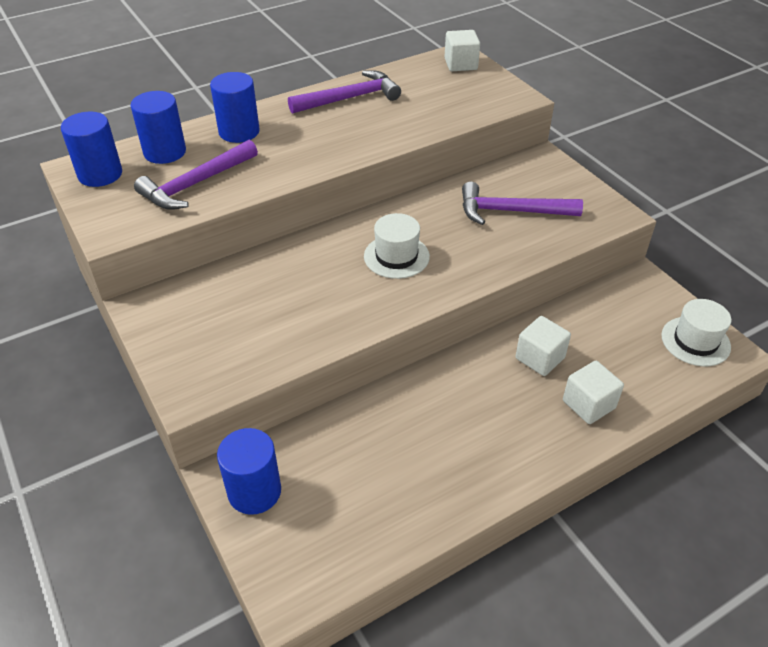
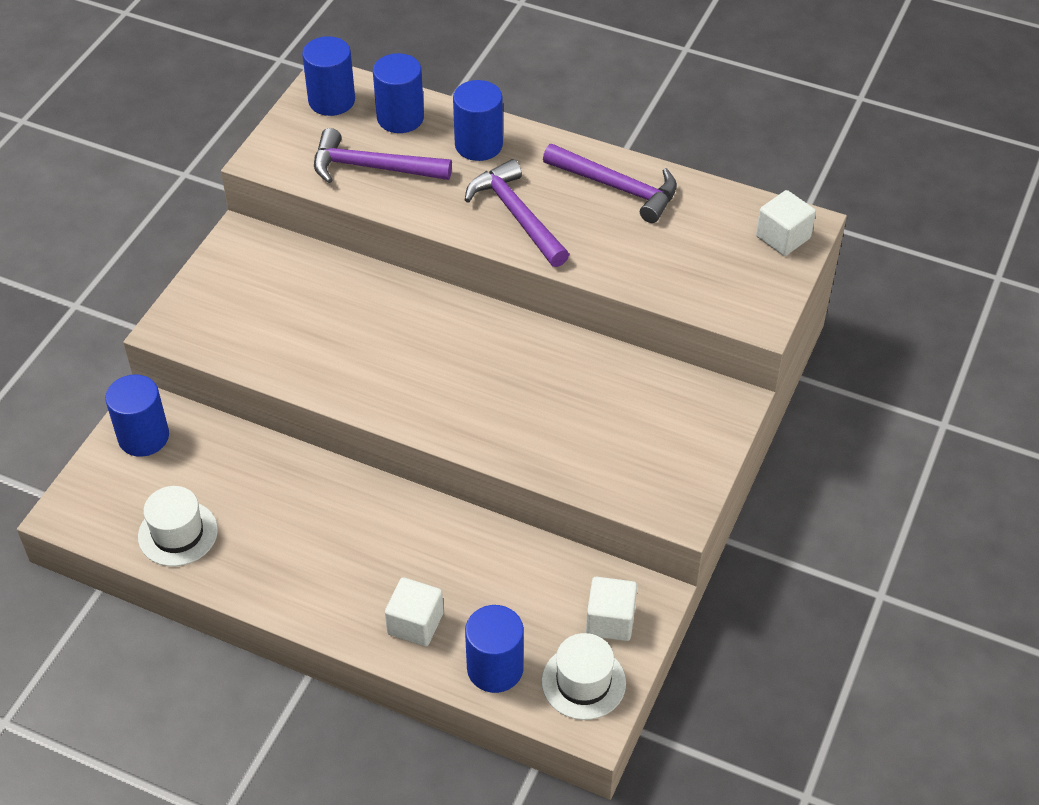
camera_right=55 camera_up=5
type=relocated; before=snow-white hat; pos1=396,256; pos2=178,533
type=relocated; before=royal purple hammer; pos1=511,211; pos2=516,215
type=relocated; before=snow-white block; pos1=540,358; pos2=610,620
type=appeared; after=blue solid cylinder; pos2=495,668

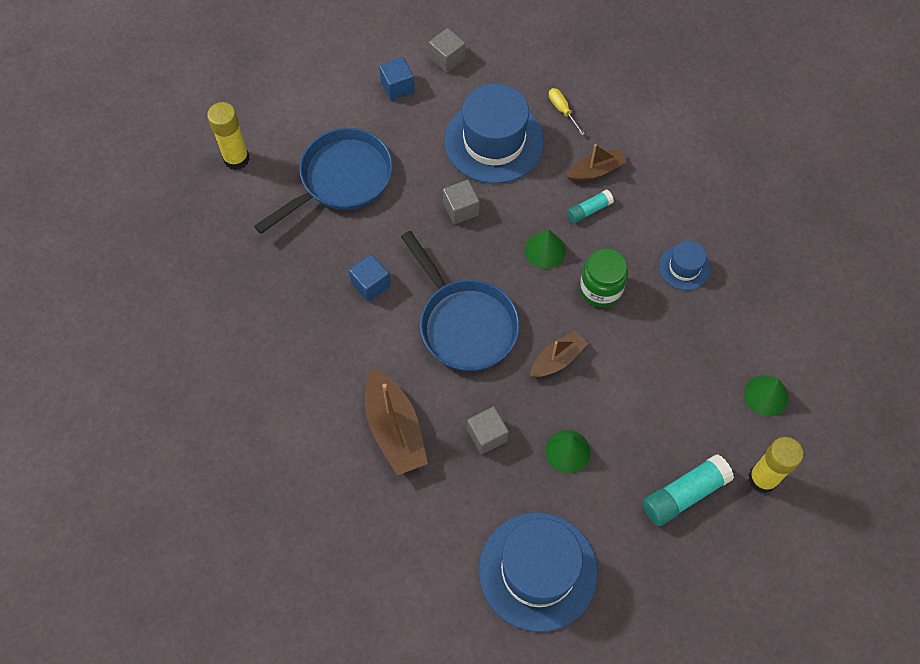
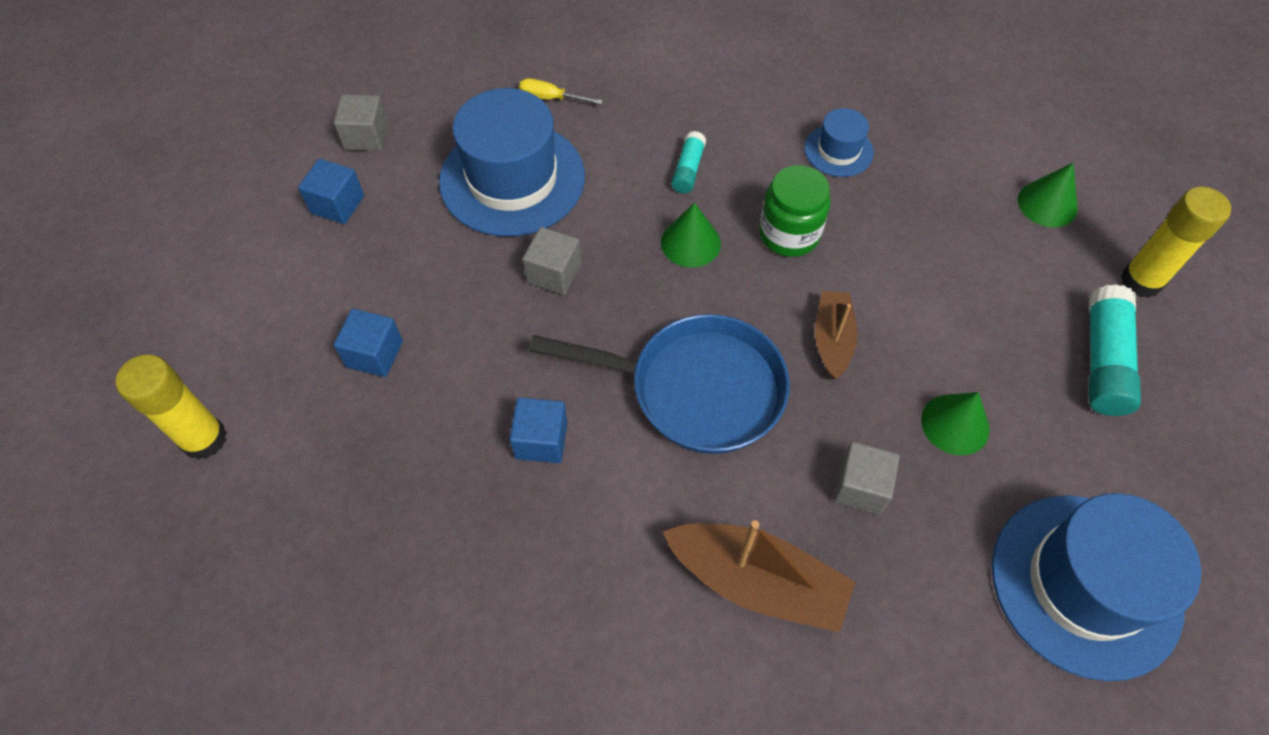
camera_right=-45 camera_up=-5
type=exchanged; before=blue skillet; after=blue block; pos1=341,180; pos2=374,354
type=missing; before=russet sailboat; pos1=595,171

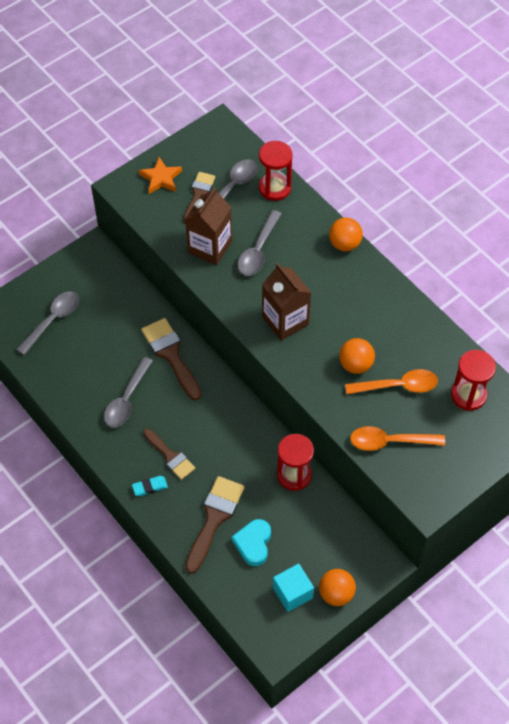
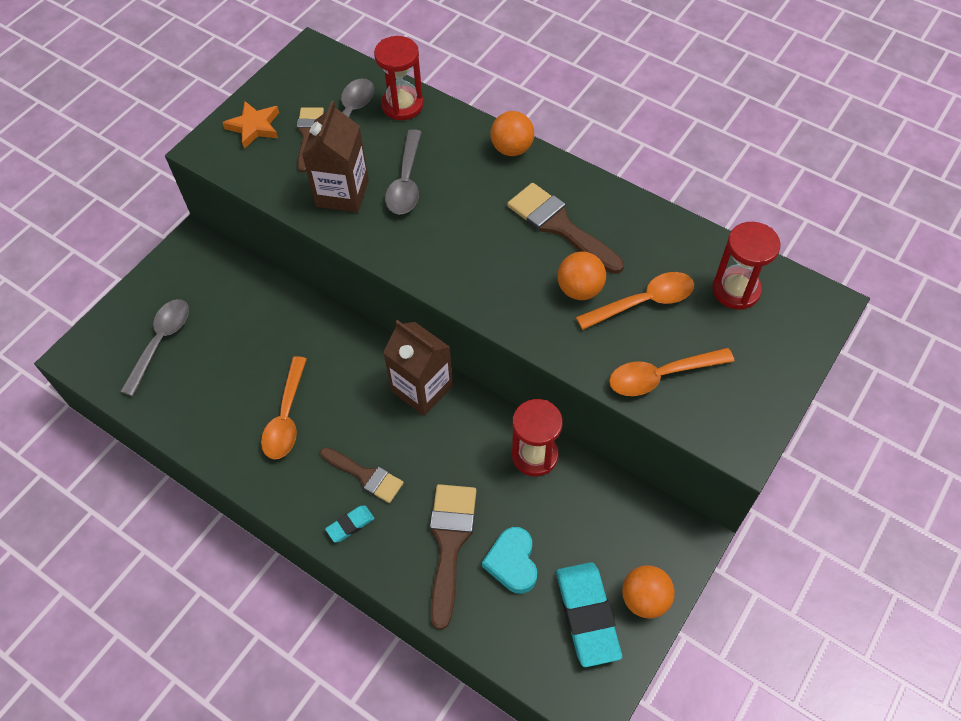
camera_right=-15 camera_up=0
type=colour; before=gray tablespoon; after=orange tablespoon; pos1=127,399; pos2=286,417
type=relocated; before=russet brush; pos1=171,355; pos2=559,226
type=relocated; before=russet juice carton; pos1=285,321; pos2=422,388
type=exchanged; before=aqua block; after=aqua eraser; pos1=292,593; pos2=587,615

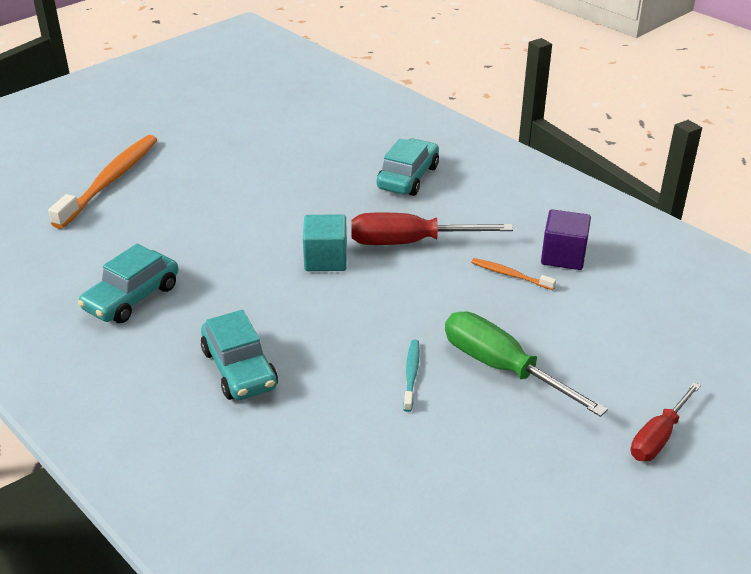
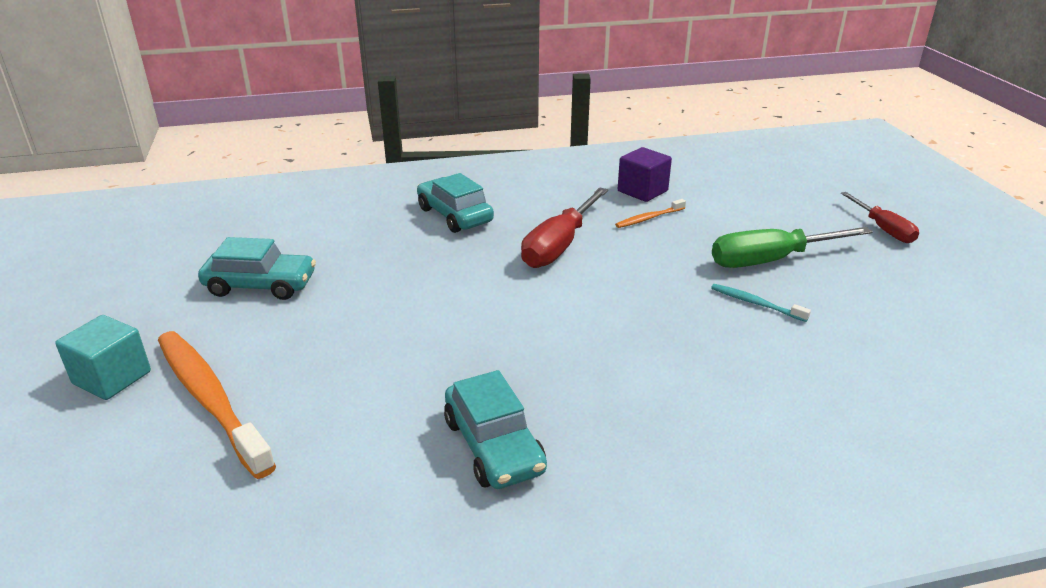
camera_right=-60 camera_up=-5
type=relocated; before=aqua car; pos1=239,369; pos2=261,285
type=relocated; before=aqua block; pos1=325,259; pos2=112,378

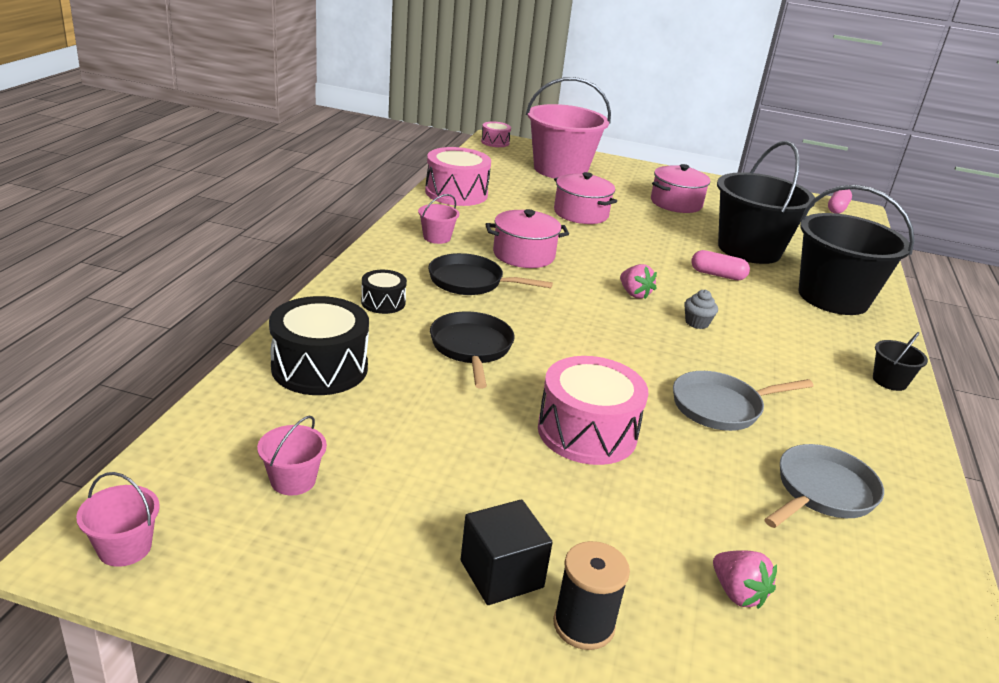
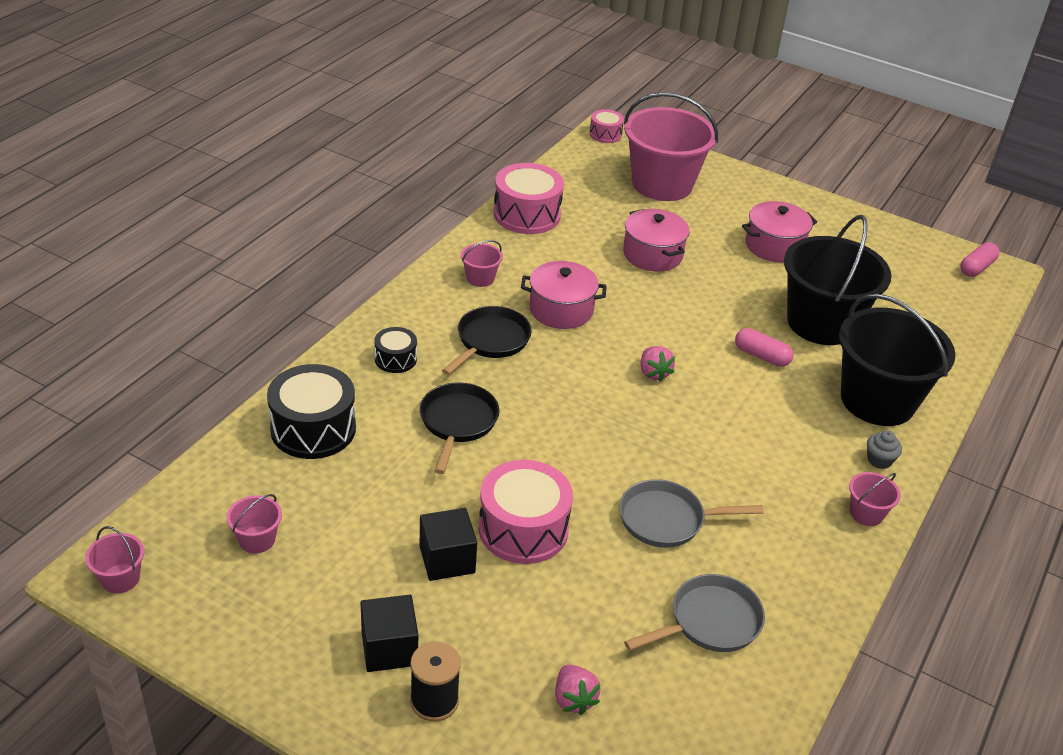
camera_right=15 camera_up=10
type=spun; before=jet-black skillet; pos1=470,282; pos2=490,341; turn=90
type=relocated; before=gray fairy cake; pos1=697,323; pos2=879,460
type=colour; before=jet-black pail; after=rosy pail; pos1=889,381; pos2=866,513
type=appeared; after=jet-black block; pos2=447,559

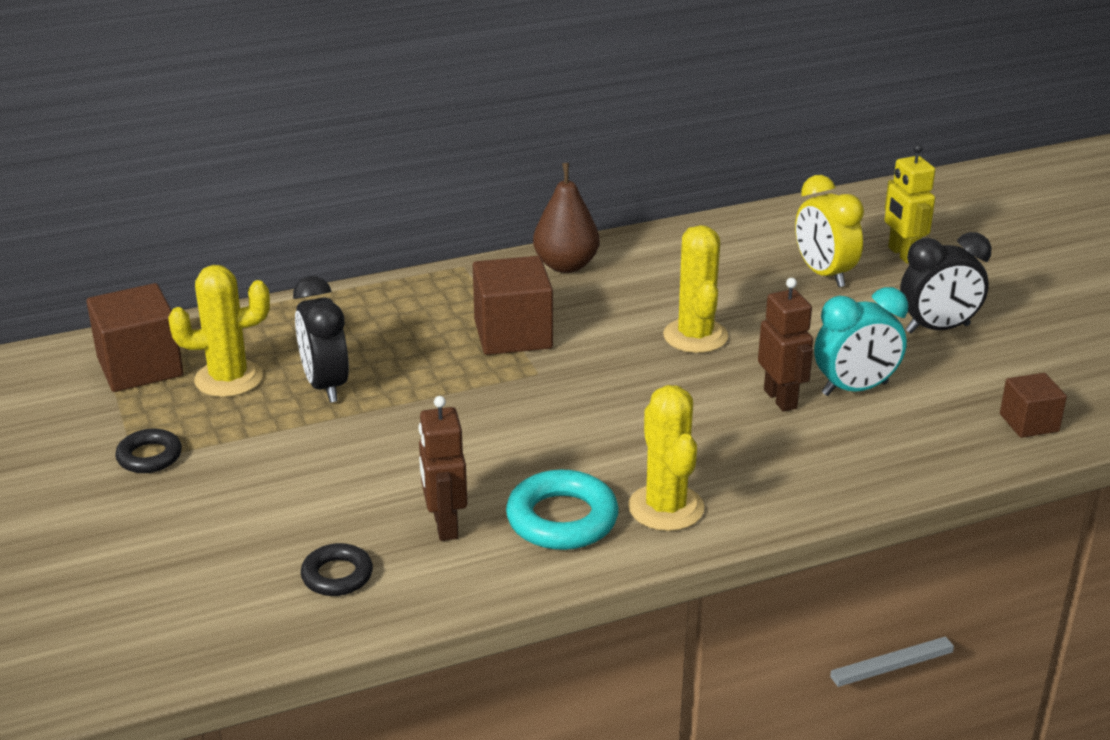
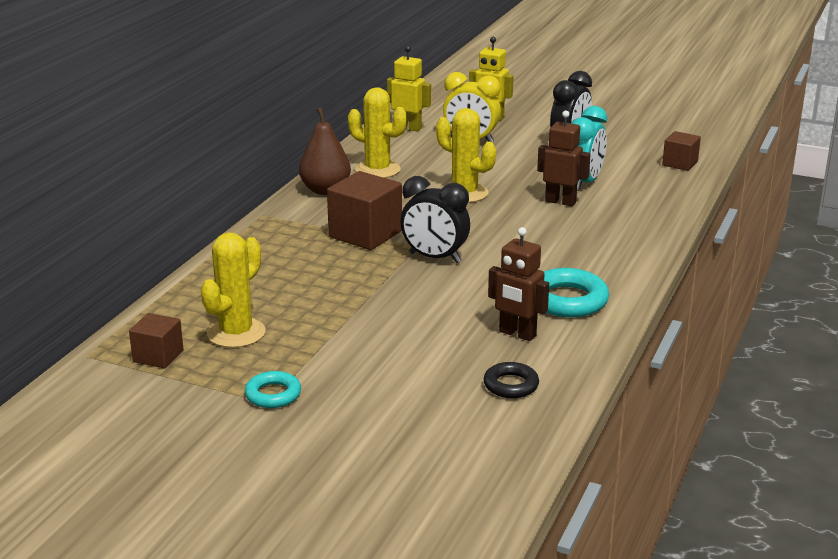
camera_right=-45 camera_up=-5
type=size; before=russet block; pos1=140,367; pos2=158,356; scale=0.58
type=colour; before=jet-black ring; after=aqua ring; pos1=149,456; pos2=273,394
type=relocated; before=jet-black clock; pos1=325,385; pos2=435,258
type=relocated; before=yellow cactus; pos1=666,508; pos2=377,170
type=appeared; after=yellow robot figure; pos2=408,128

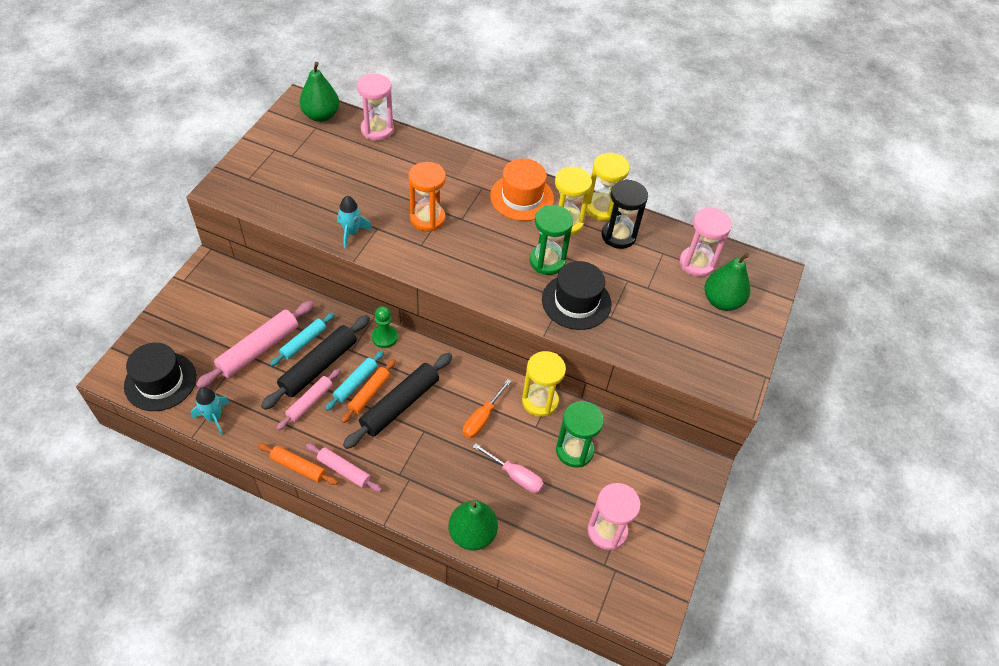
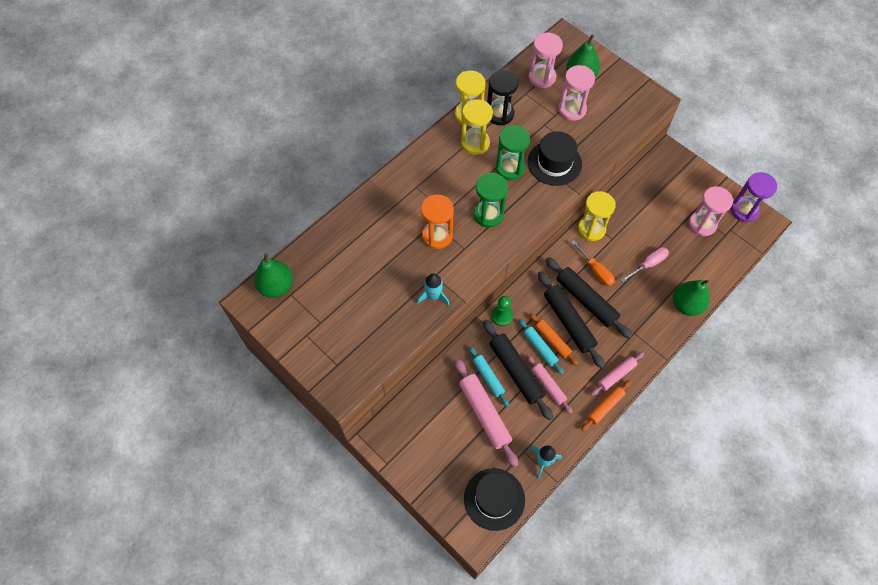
camera_right=-65 camera_up=10
type=relocated; before=rosy sand timer; pos1=377,130; pos2=572,109
type=missing; before=orange hat; pos1=522,197
type=relocated; before=leaf-green sand timer; pos1=574,450; pos2=488,214
type=appeared; after=jet-black rolling pin; pos2=586,300
type=appeared; after=royal purple sand timer; pos2=744,210

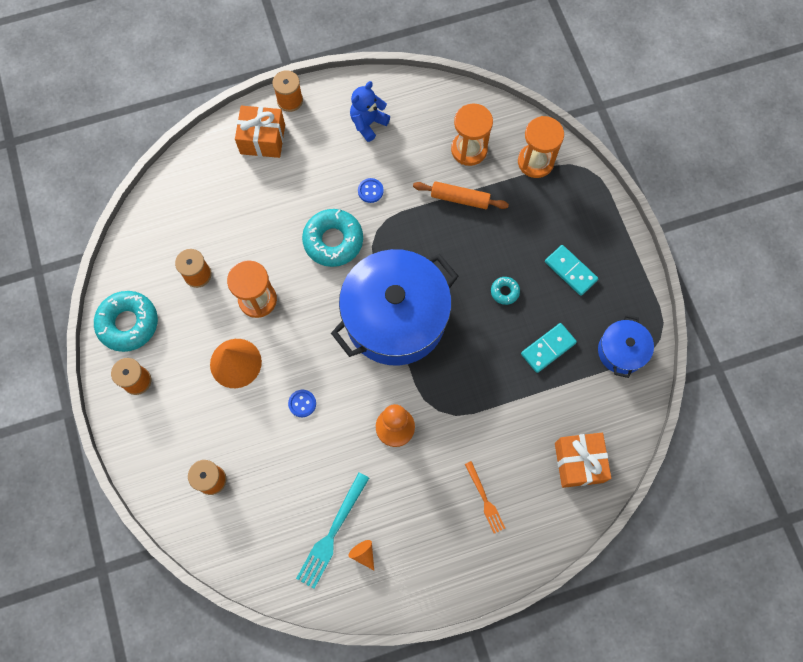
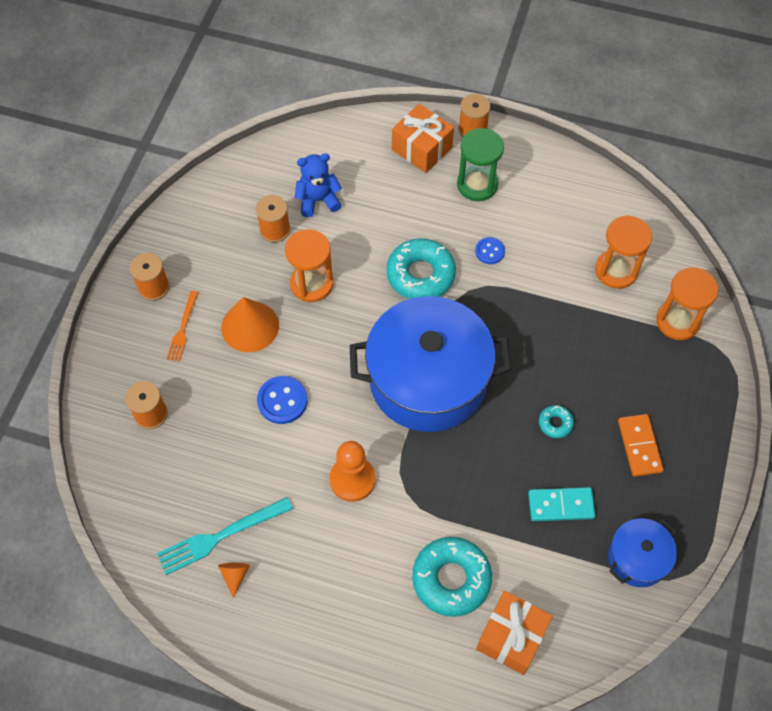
camera_right=35 camera_up=-10
type=relocated; before=aqua doughnut; pos1=128,323; pos2=451,579
type=size; before=blue sewing button; pos1=302,403; pos2=282,401; scale=1.58
type=relocated; before=blue stuffed bear; pos1=368,123; pos2=318,200
type=missing; before=orange rolling pin; pos1=460,198
type=relocated; before=orange fork; pos1=485,499; pos2=183,329
type=colour; before=aqua domino piece; after=orange domino piece; pos1=570,271; pos2=639,446
type=appeared; after=leaf-green sand timer; pos2=477,184

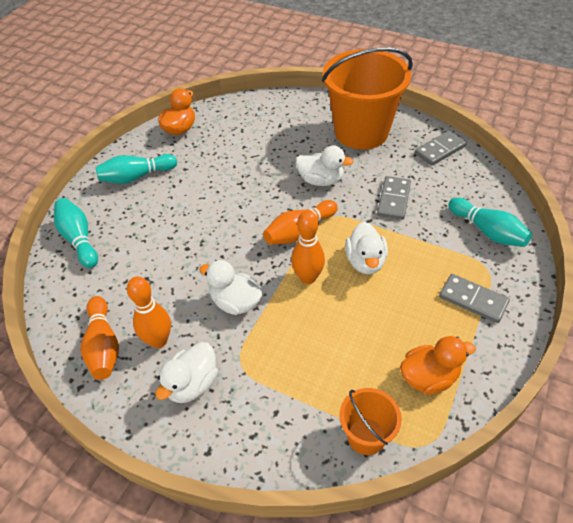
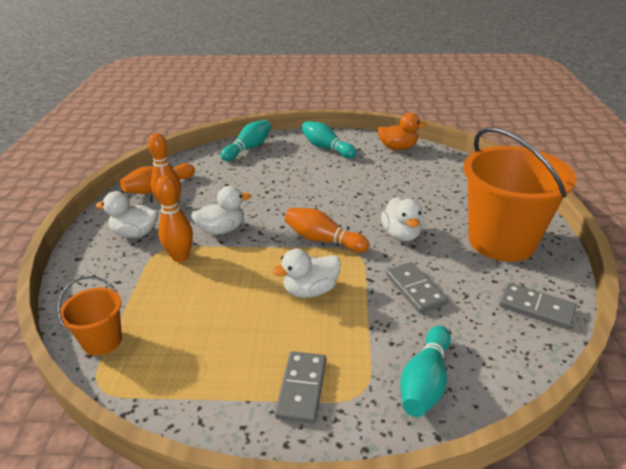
camera_right=65 camera_up=-15
type=spun; before=snow-white toy duck; pos1=235,302; pos2=222,230; turn=60
type=relocated; before=orange bowling pin; pos1=308,278; pos2=180,257
type=spun; before=gray domino piece; pos1=393,199; pos2=415,289; turn=75
type=missing; before=orange toy duck; pos1=429,377

